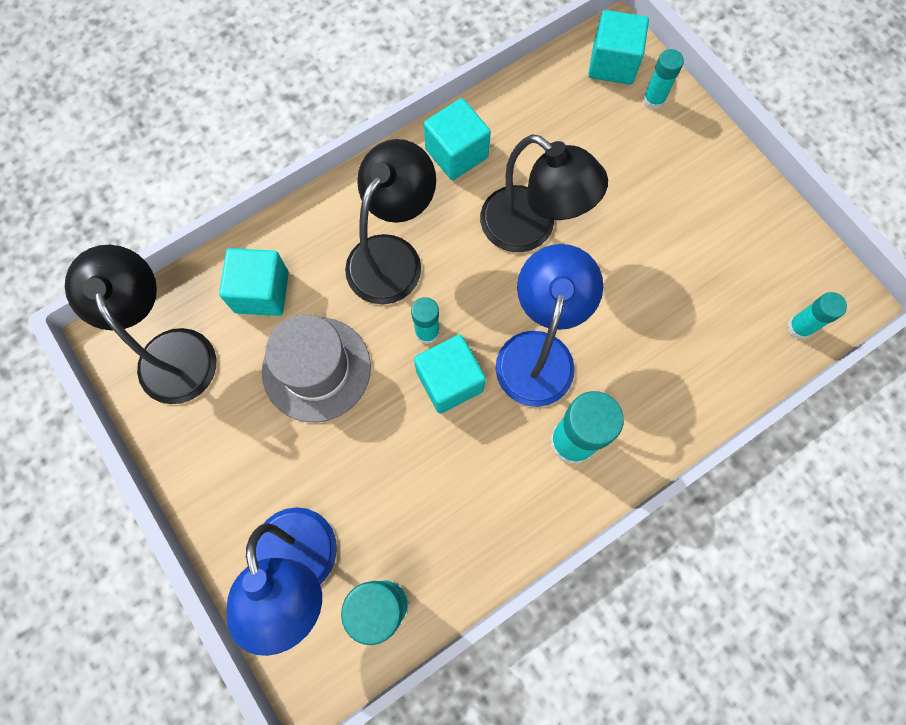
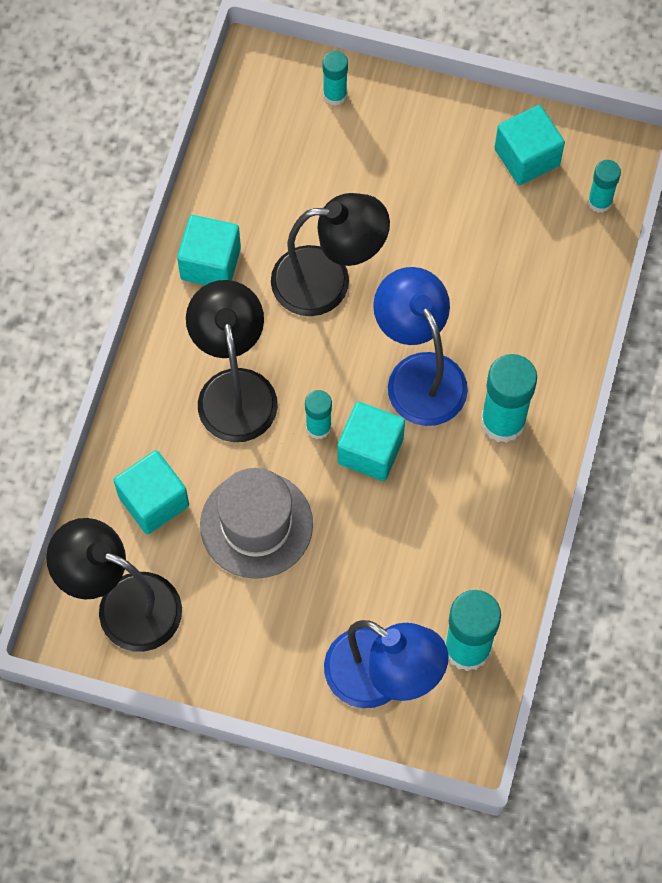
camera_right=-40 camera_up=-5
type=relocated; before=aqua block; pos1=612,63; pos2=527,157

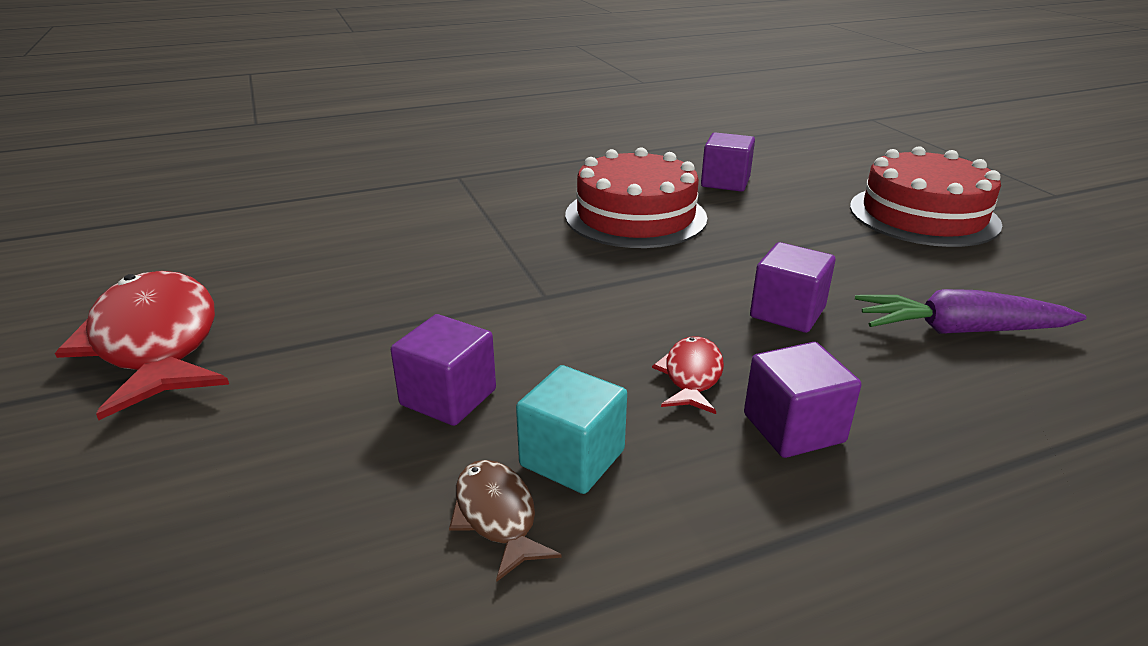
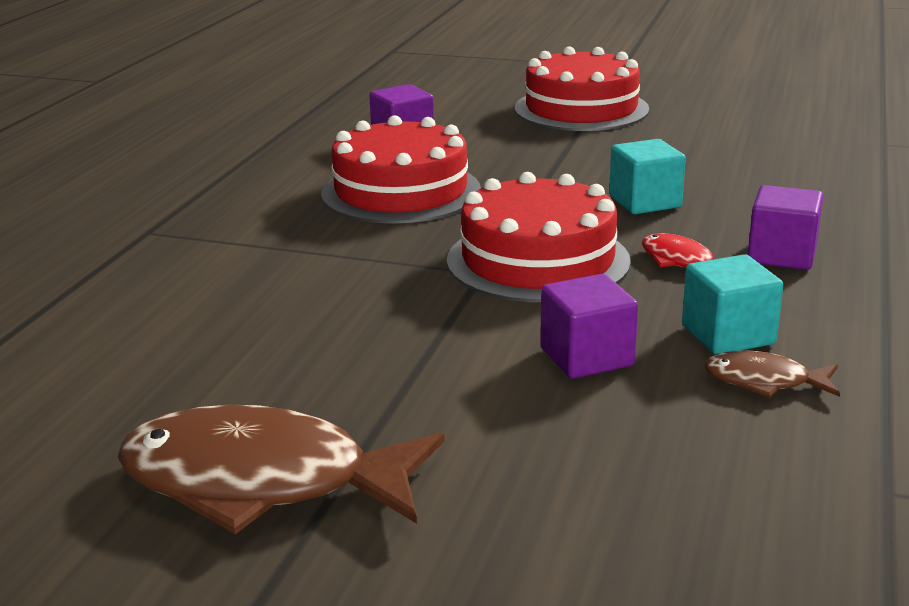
camera_right=-50 camera_up=-5
type=colour; before=red fish; after=russet fish; pos1=156,343; pos2=262,481
type=colour; before=royal purple block; after=aqua block; pos1=787,312; pos2=645,202
type=missing; before=royal purple toy carrot; pos1=959,330
type=appeared; after=red layer cake; pos2=538,260

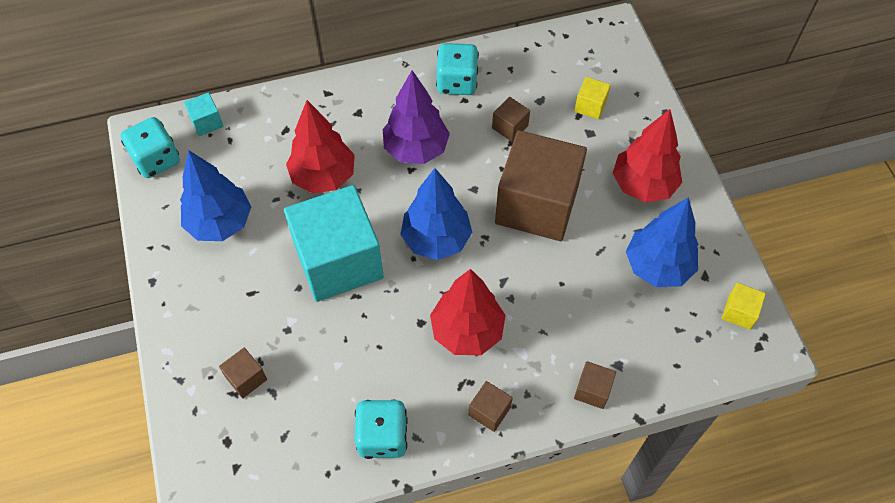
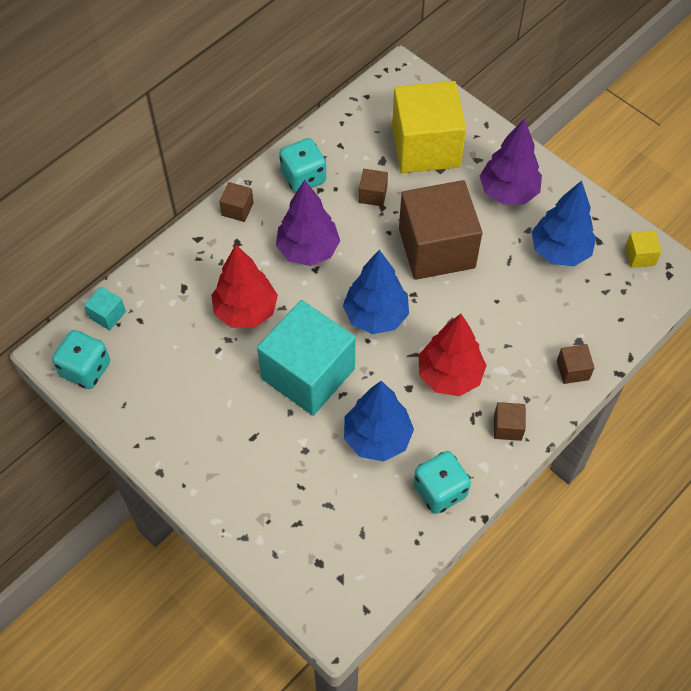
camera_right=-30 camera_up=0
type=relocated; before=blue tree; pos1=220,223; pos2=377,438
type=relocated; before=russet block; pos1=246,378; pos2=237,209
type=size; before=yellow block; pos1=590,106; pos2=426,147; scale=2.5
type=colour; before=red tree; after=royal purple tree; pos1=643,185; pos2=508,192

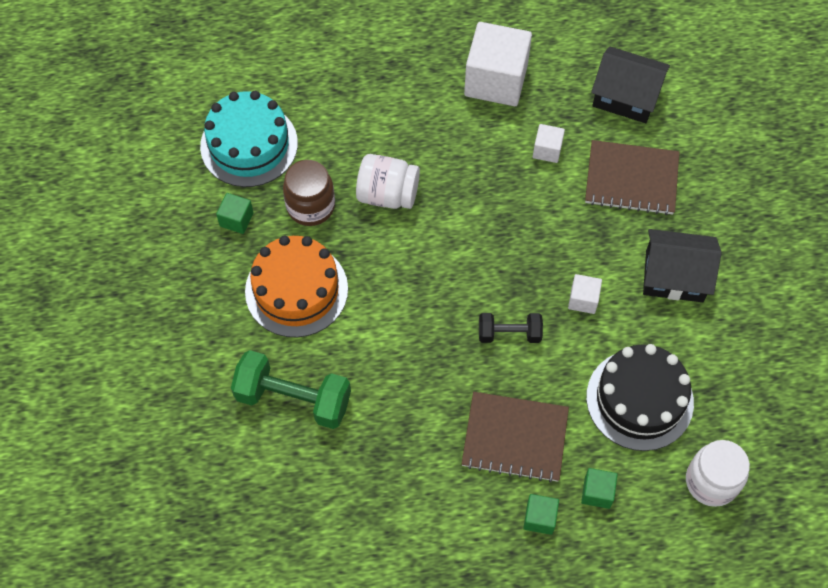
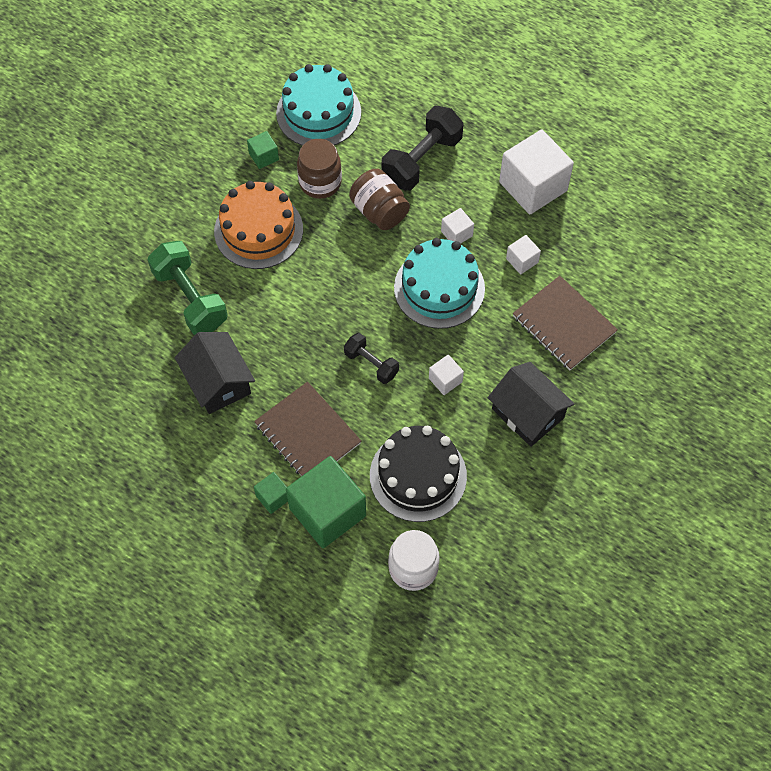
camera_right=40 camera_up=0
type=colour; before=snow-white preserve jar; after=russet preserve jar; pos1=387,194; pos2=379,211
type=size; before=leaf-green block; pos1=597,492; pos2=327,512; scale=2.17
type=relocated; before=jet-black house; pos1=626,96; pos2=218,382
type=appeared; after=jet-black hand weight; pos2=422,160
type=appeared; after=aqua layer cake; pos2=439,288
type=appeared; after=snow-white block; pos2=456,233

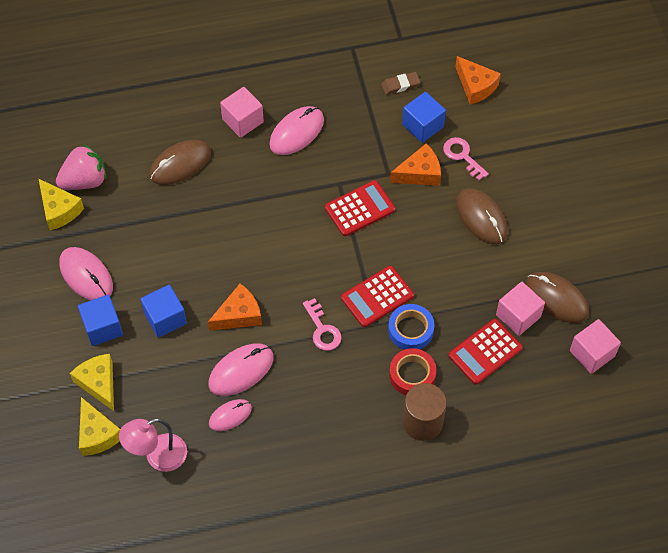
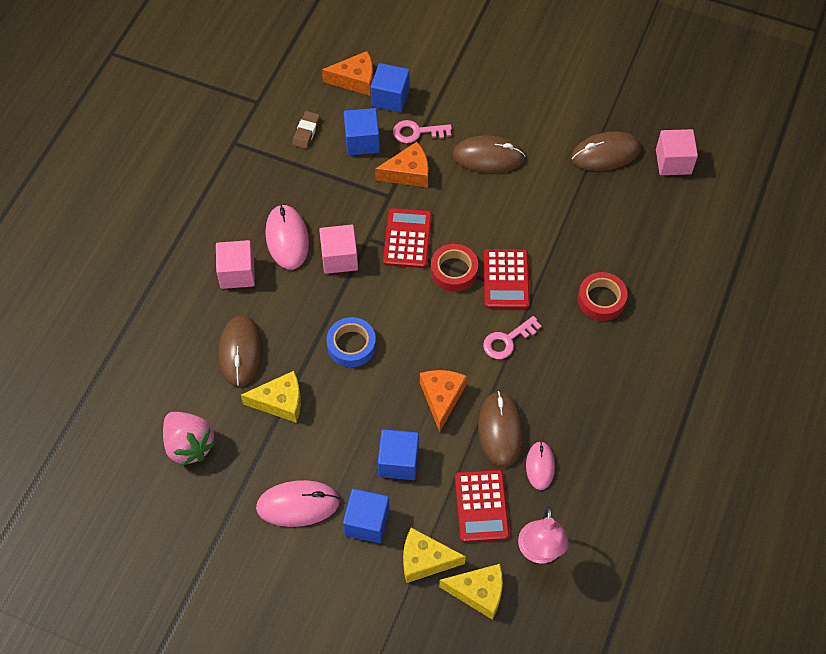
camera_right=-55 camera_up=0
type=relocated; before=yellow cheese; pos1=59,210; pos2=280,402
type=spun; before=rosy strawberry; pos1=85,181; pos2=189,445; turn=135
type=colour; before=rosy PC mouse; after=russet PC mouse; pos1=241,371; pos2=500,430
type=spun; before=rosy latchkey; pos1=322,330; pos2=507,340; turn=135
type=relocated; before=blue roll of tape; pos1=410,330; pos2=351,345
type=spun; before=orange cheese; pos1=419,173; pos2=408,173; turn=60
type=missing; before=russet solid cylinder; pos1=422,422
type=relocated; before=red pocket calculator; pos1=485,352; pos2=481,506
type=relocated; before=rosy block; pos1=518,316; pos2=339,258
type=appeared; after=blue block; pos2=390,98
type=appeared; after=red roll of tape; pos2=454,271

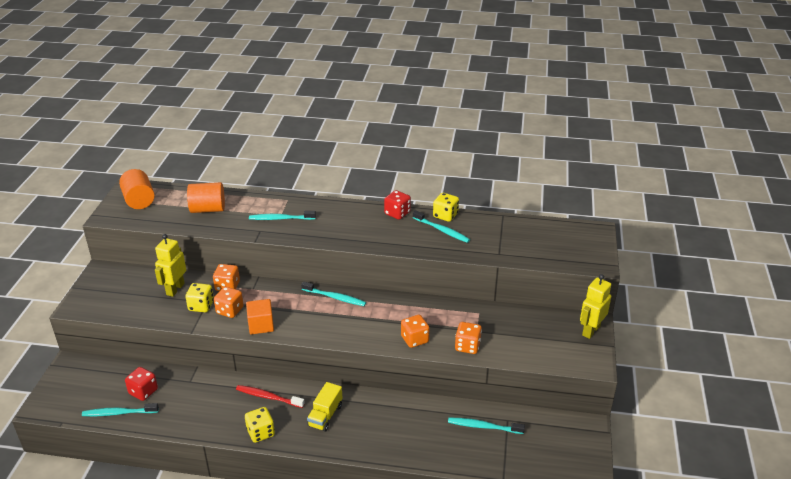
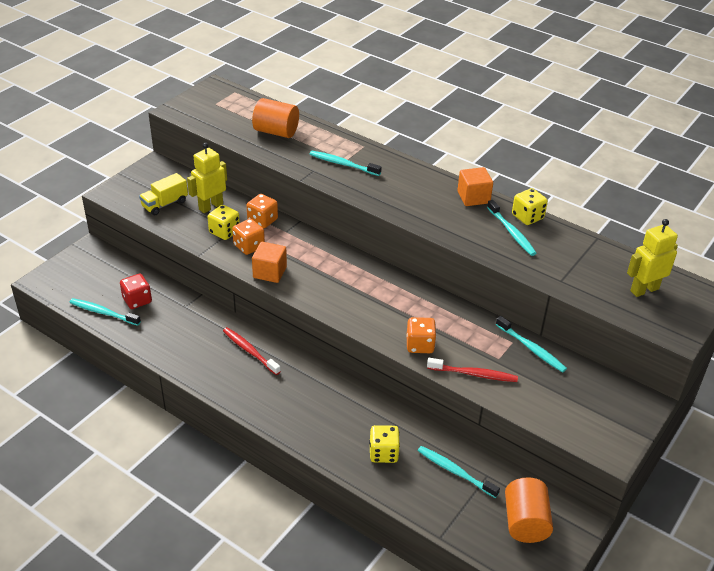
camera_right=25 camera_up=5
type=relocated; before=orange solid cylinder; pos1=139,200; pos2=525,522
type=relocated; before=yellow dice; pos1=260,432; pos2=383,453
type=relocated; before=aqua toothbrush; pos1=335,297; pos2=531,349
type=relocated; before=yellow toy truck; pos1=325,415; pos2=165,204
type=exchanged; before=red dice; after=orange block; pos1=397,213; pos2=473,197
type=exchanged; before=orange dice; after=red toothbrush; pos1=467,346; pos2=474,374
type=relocated; before=yellow robot figure; pos1=590,330; pos2=644,290

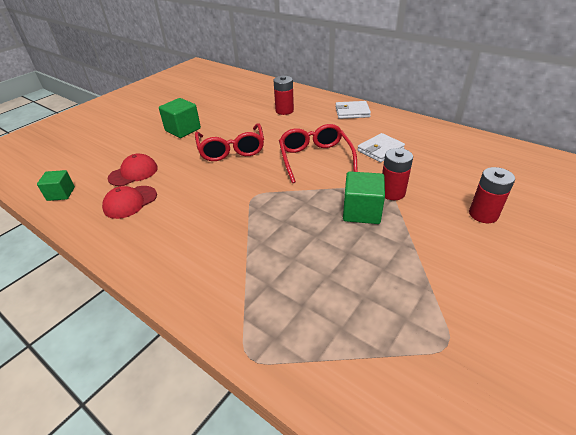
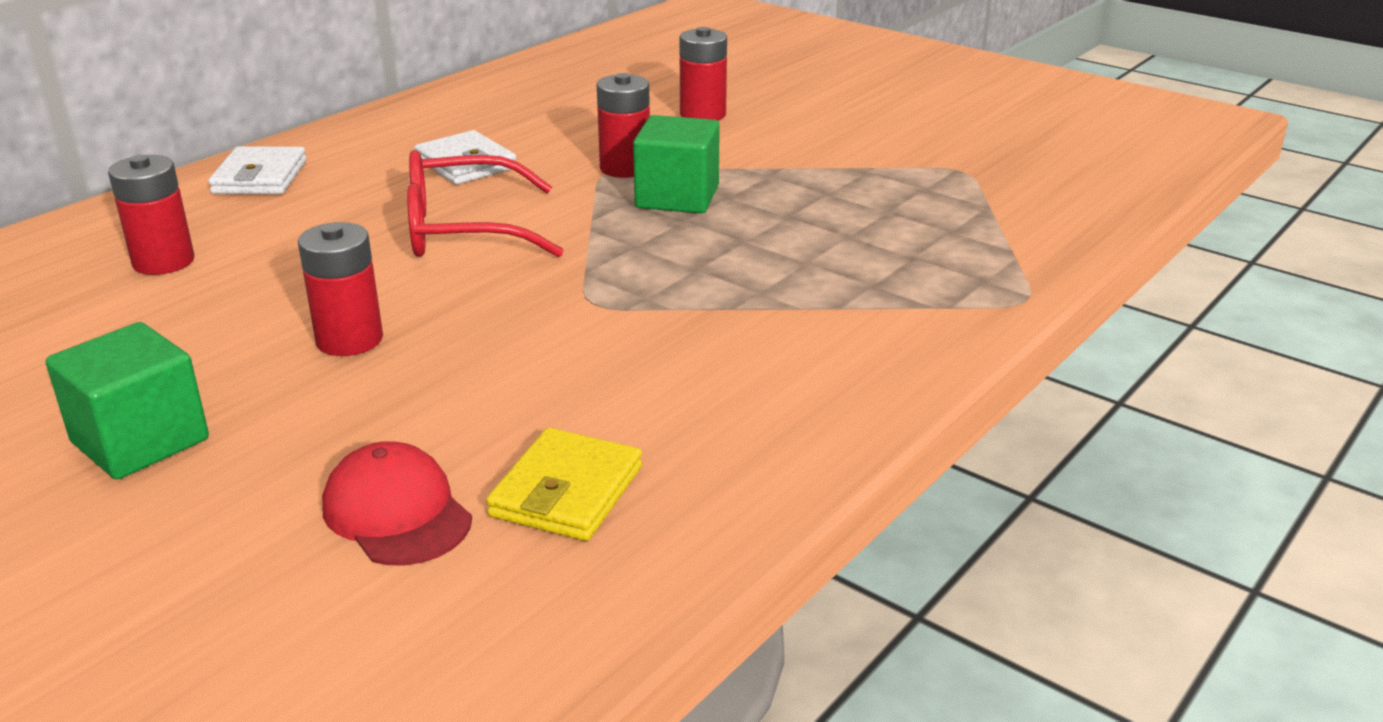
camera_right=-90 camera_up=-10
type=missing; before=leaf-green block; pos1=61,194
type=exchanged; before=red cap; after=yellow card wallet; pos1=130,202; pos2=567,492
type=exchanged; before=red glasses; after=red battery; pos1=231,149; pos2=349,340

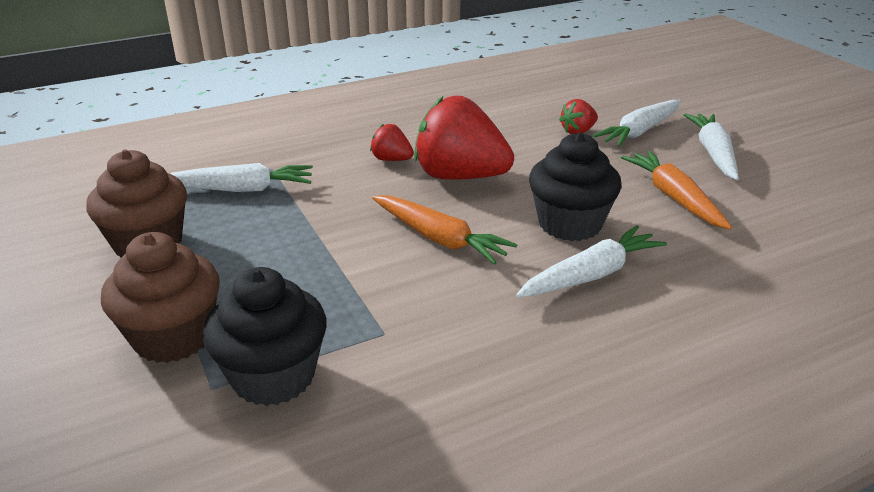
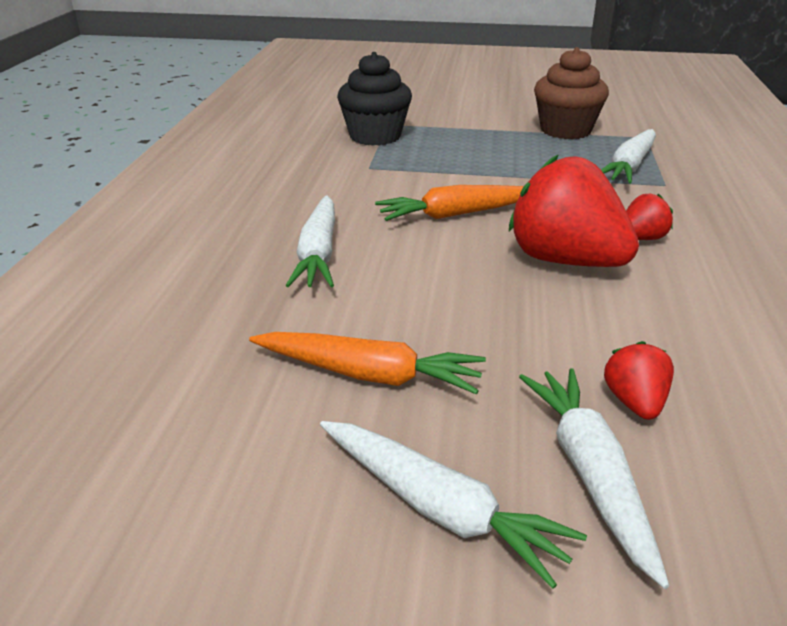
camera_right=125 camera_up=0
type=missing; before=russet fairy cake; pos1=173,337
type=spun; before=red strawberry; pos1=460,176; pos2=565,260; turn=-105
type=missing; before=jet-black fairy cake; pos1=569,224

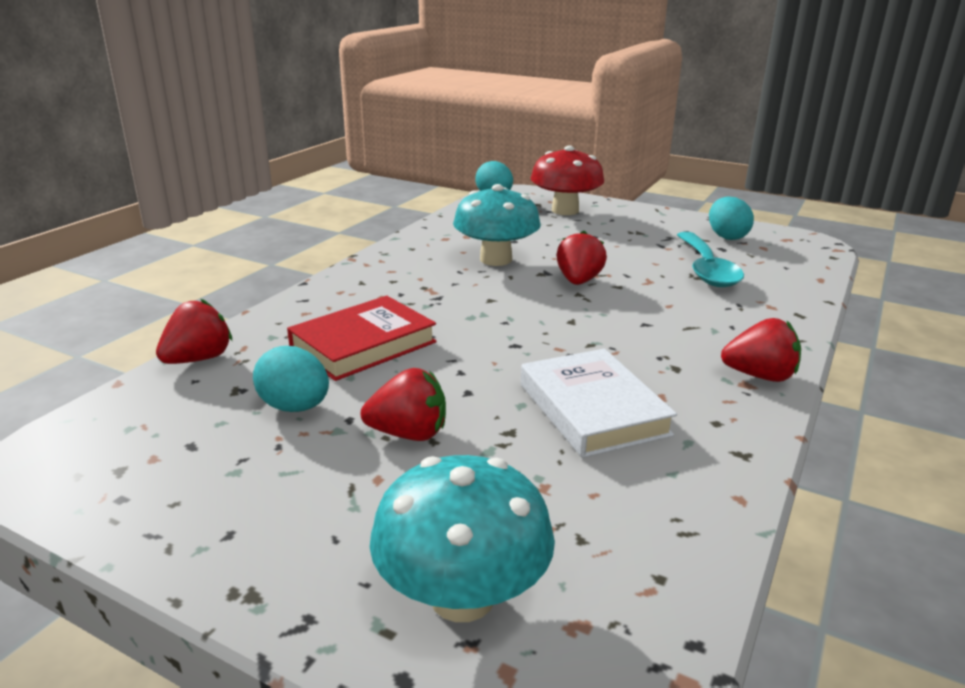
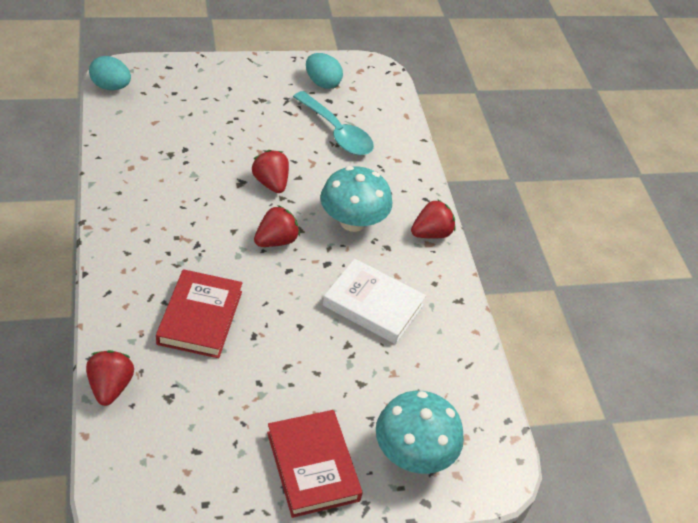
camera_right=-45 camera_up=20
type=missing; before=aqua toy egg; pos1=295,407
type=relocated; before=red strawberry; pos1=409,434; pos2=276,241
type=relocated; before=aqua toadstool; pos1=496,259; pos2=352,222
type=missing; before=red toadstool; pos1=565,210
type=appeared; after=red hardback; pos2=313,466

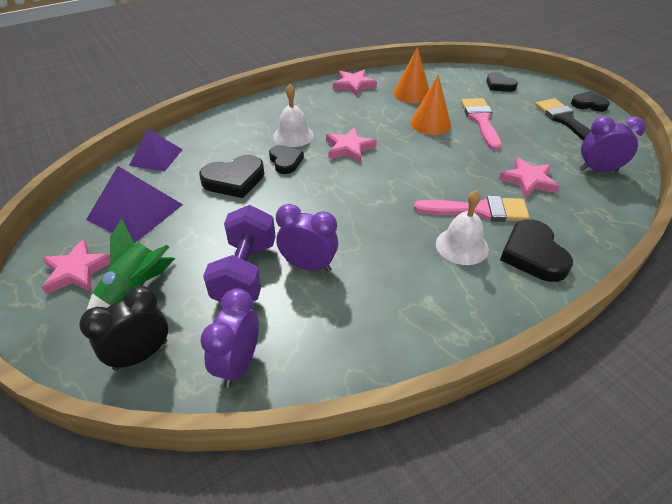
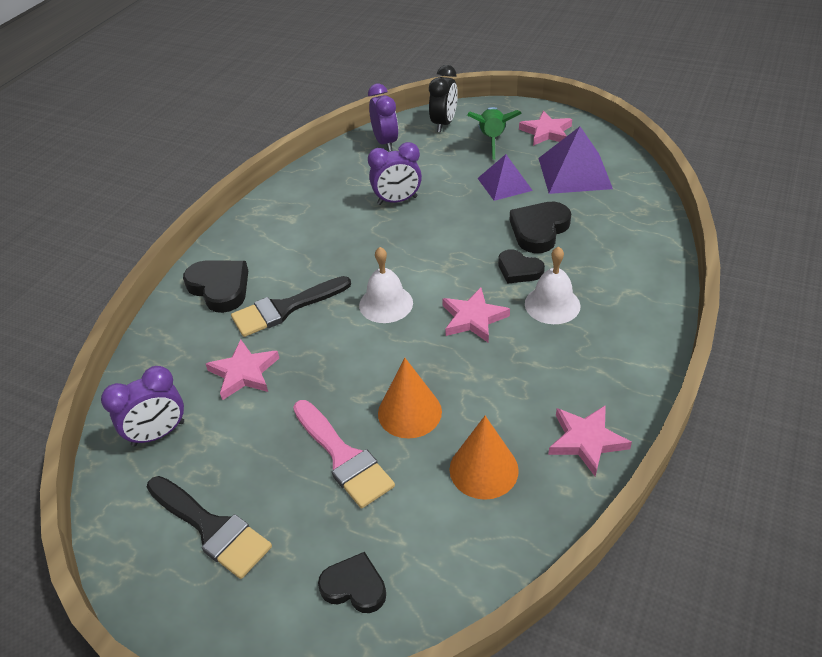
camera_right=150 camera_up=0
type=relocated; before=royal purple solid pyramid; pos1=156,157; pos2=504,184
type=missing; before=royal purple hand weight; pos1=245,273
type=colour; before=rosy brush; after=jet-black brush; pos1=479,210; pos2=285,308
type=relocated; before=snow-white school bell; pos1=462,246; pos2=386,304
type=missing; before=jet-black love heart; pos1=588,104

